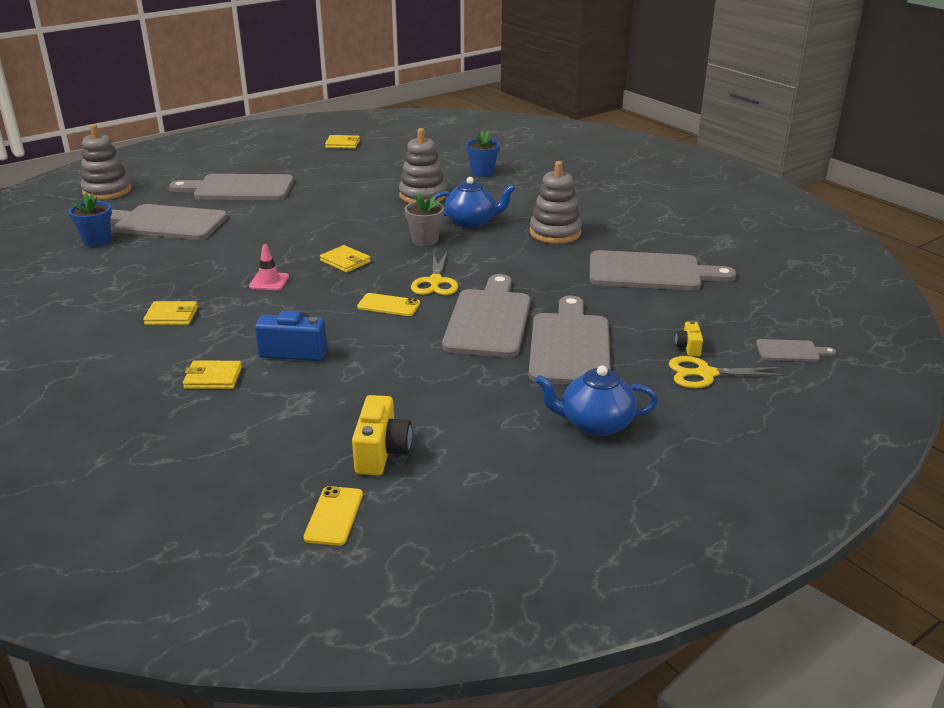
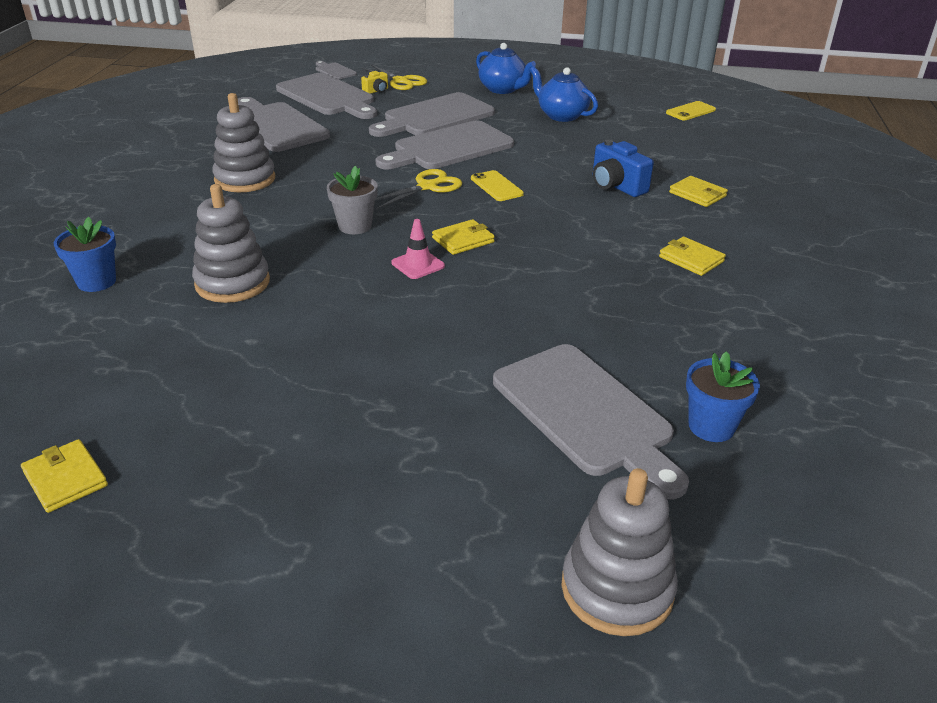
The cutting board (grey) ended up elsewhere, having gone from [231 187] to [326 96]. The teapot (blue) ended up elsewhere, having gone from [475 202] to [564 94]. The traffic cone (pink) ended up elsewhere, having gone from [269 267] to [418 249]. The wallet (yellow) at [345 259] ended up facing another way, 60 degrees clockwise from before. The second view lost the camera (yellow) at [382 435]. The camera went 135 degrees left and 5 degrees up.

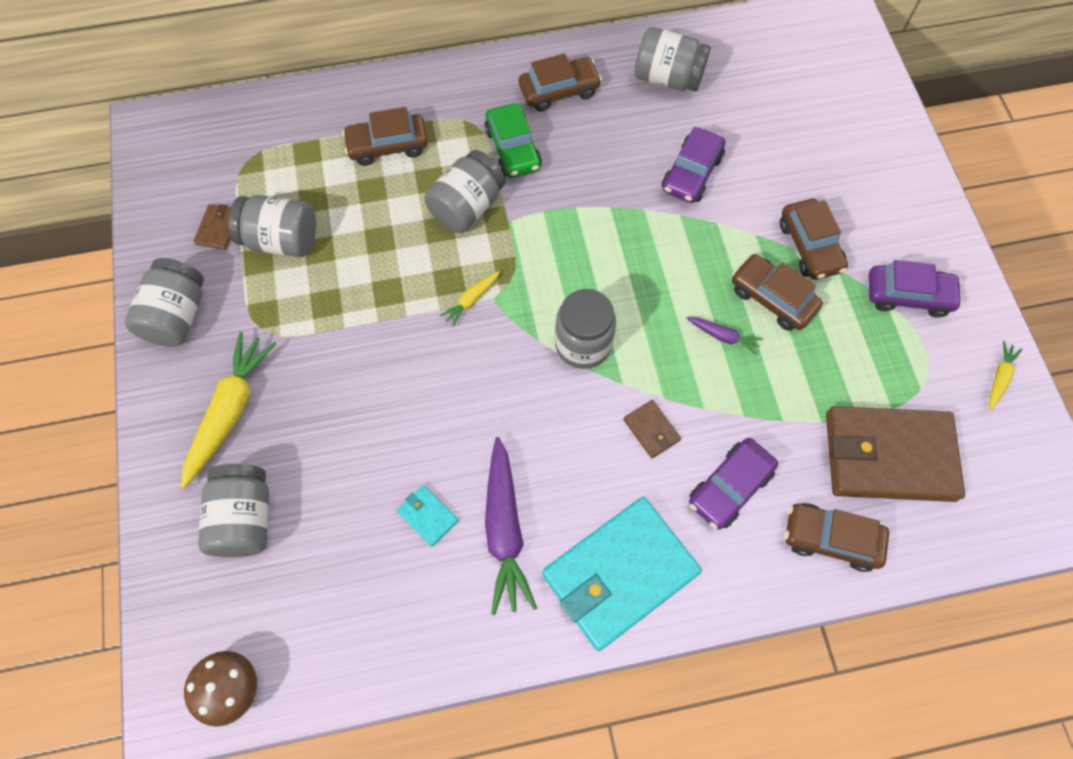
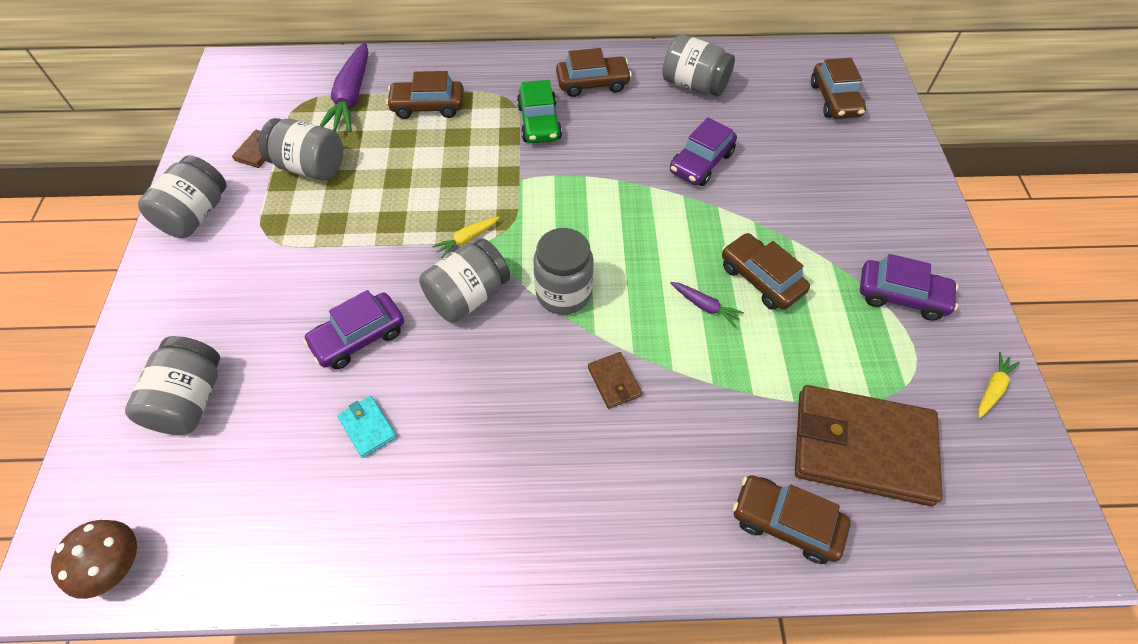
The jar (grey) ended up elsewhere, having gone from [464 191] to [464 280]. The car (brown) ended up elsewhere, having gone from [814 239] to [838 88]. The second view lost the carrot (yellow) at [229 410]. The carrot (purple) ended up elsewhere, having gone from [511 526] to [344 87]. The car (purple) ended up elsewhere, having gone from [733 484] to [353 329]. The second view lost the wallet (turquoise) at [622 574]. The camera went 10 degrees right and 10 degrees down.

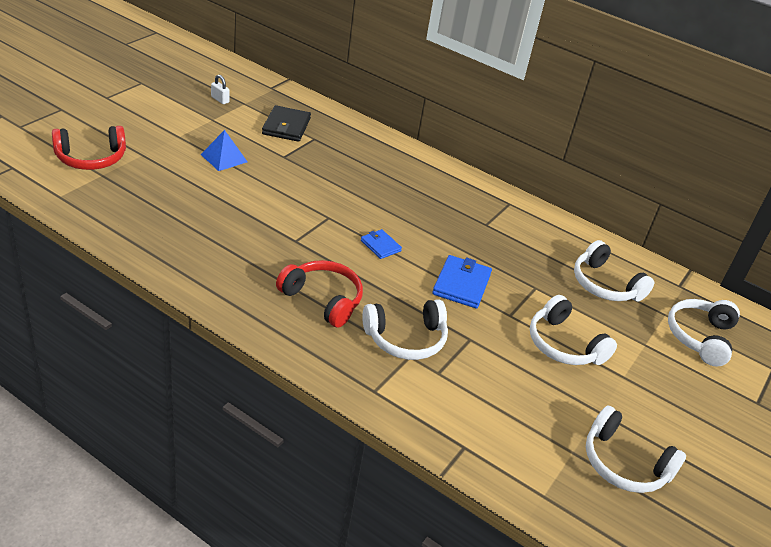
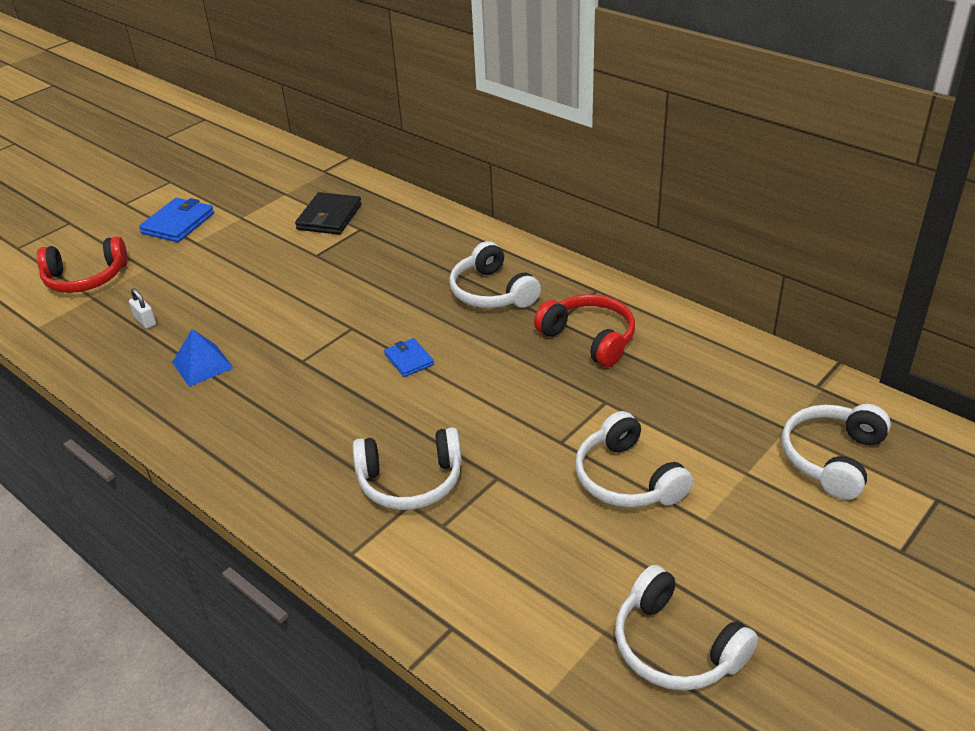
The padlock (white) ended up elsewhere, having gone from [220 89] to [142 308]. The pyramid (blue) ended up elsewhere, having gone from [223 150] to [202 358]. The headphones (white) ended up elsewhere, having gone from [614 271] to [495 274]. The wallet (blue) ended up elsewhere, having gone from [462 282] to [176 220]. The headphones (red) ended up elsewhere, having gone from [319 294] to [584 330]. The camera went 15 degrees right and 0 degrees up.

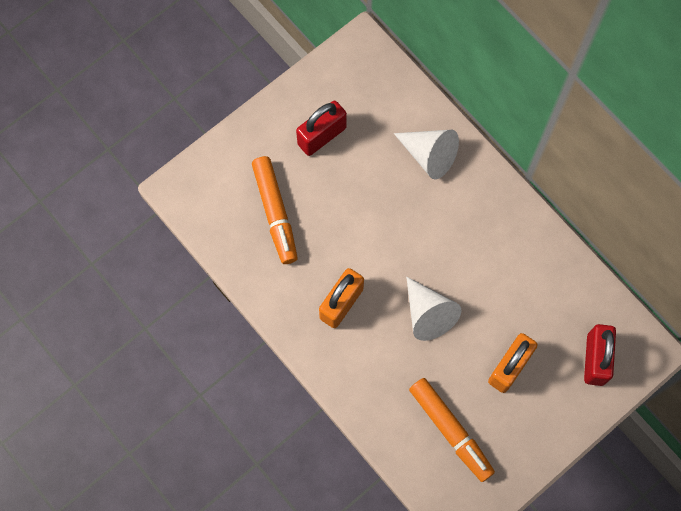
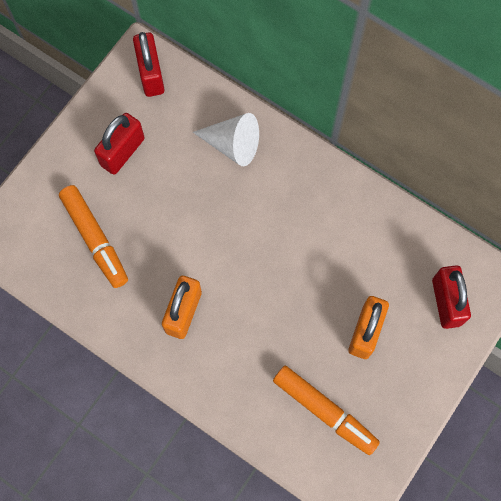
The second view lost the cone (white) at [434 309]. The second view gained the padlock (red) at [149 64]. The camera went 15 degrees left and 0 degrees up.

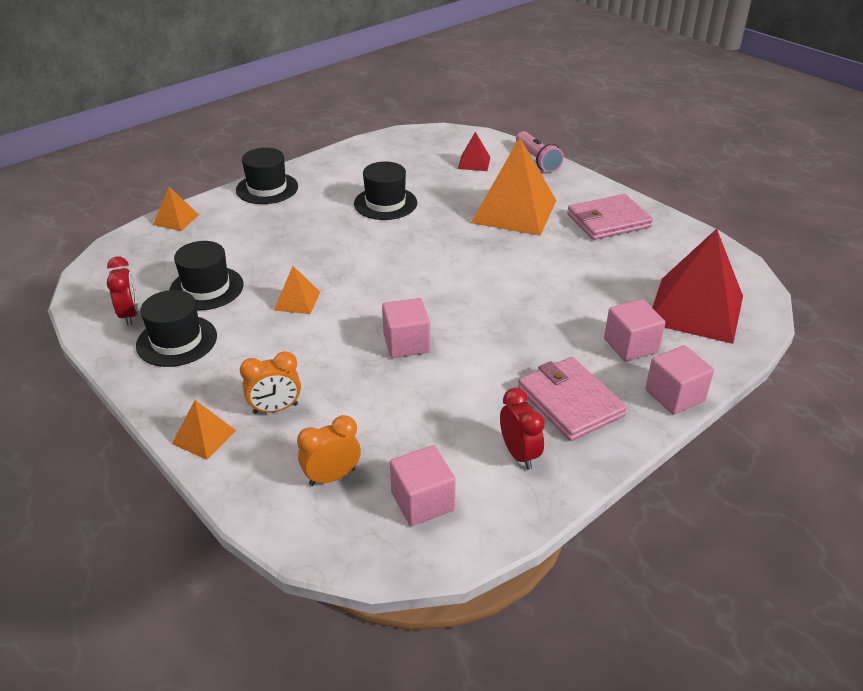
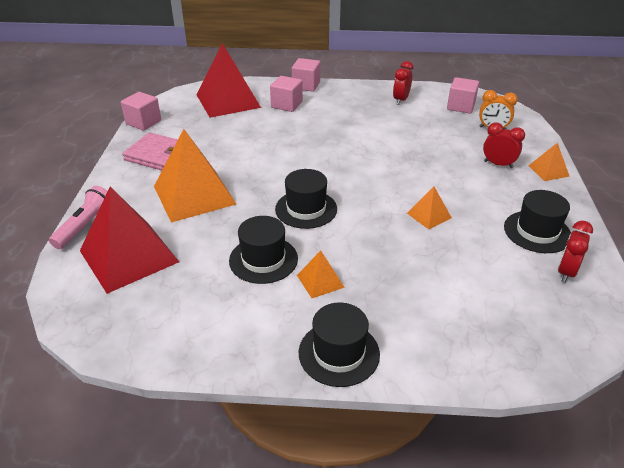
The size of the pyramid (red) at [474 151] changed by a factor of 2.17. The pyramid (orange) ended up elsewhere, having gone from [176 209] to [321 274]. The hat (black) ended up elsewhere, having gone from [206 275] to [306 199]. The cube (pink) ended up elsewhere, having gone from [406 328] to [141 111]. What was the clock (orange) at [270 382] turned into the clock (red) at [504 145]. The second view lost the wallet (pink) at [572 399]. The camera went 135 degrees left and 0 degrees up.

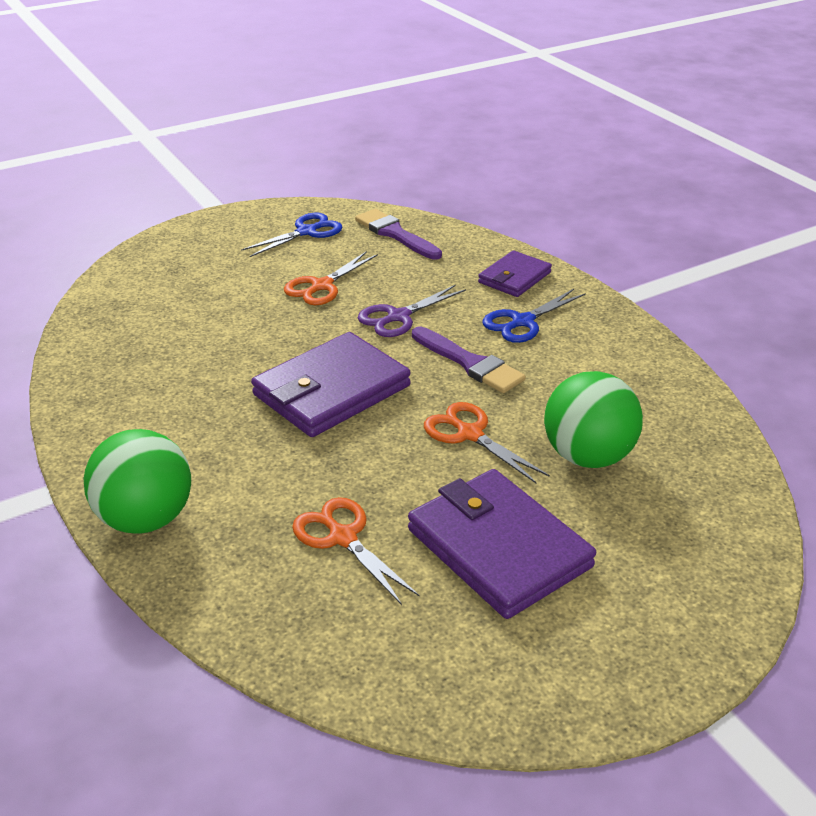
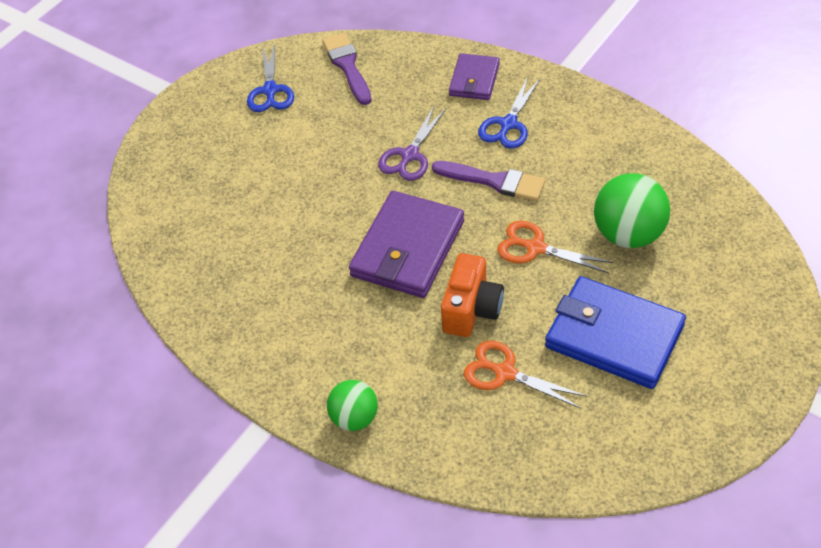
The brush (purple) at [398 234] ended up facing another way, 45 degrees clockwise from before. The scissors (blue) at [292 235] ended up facing another way, 150 degrees clockwise from before. The second view lost the scissors (orange) at [331 278]. The size of the ball (green) at [137 481] changed by a factor of 0.62. What was the wallet (purple) at [502 544] turned into the wallet (blue) at [615 332]. The second view gained the camera (orange) at [472 295]. The camera went 20 degrees left and 15 degrees up.

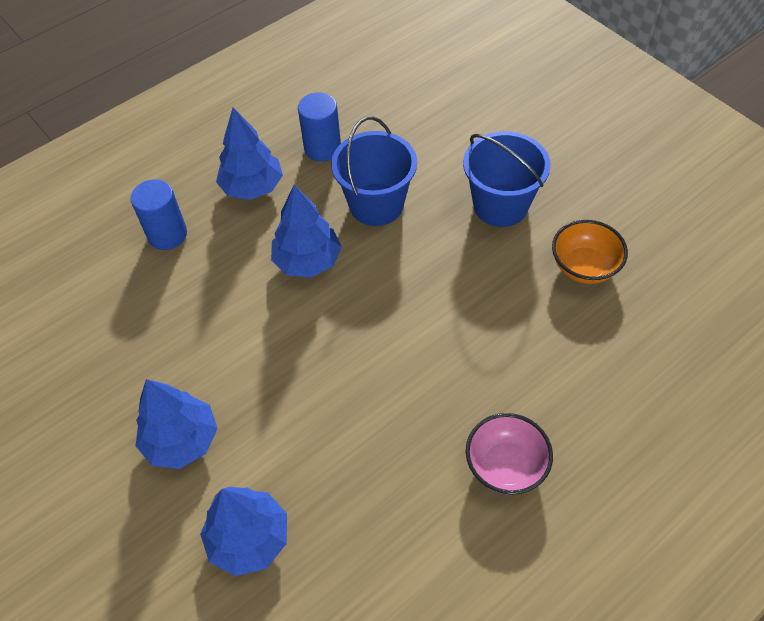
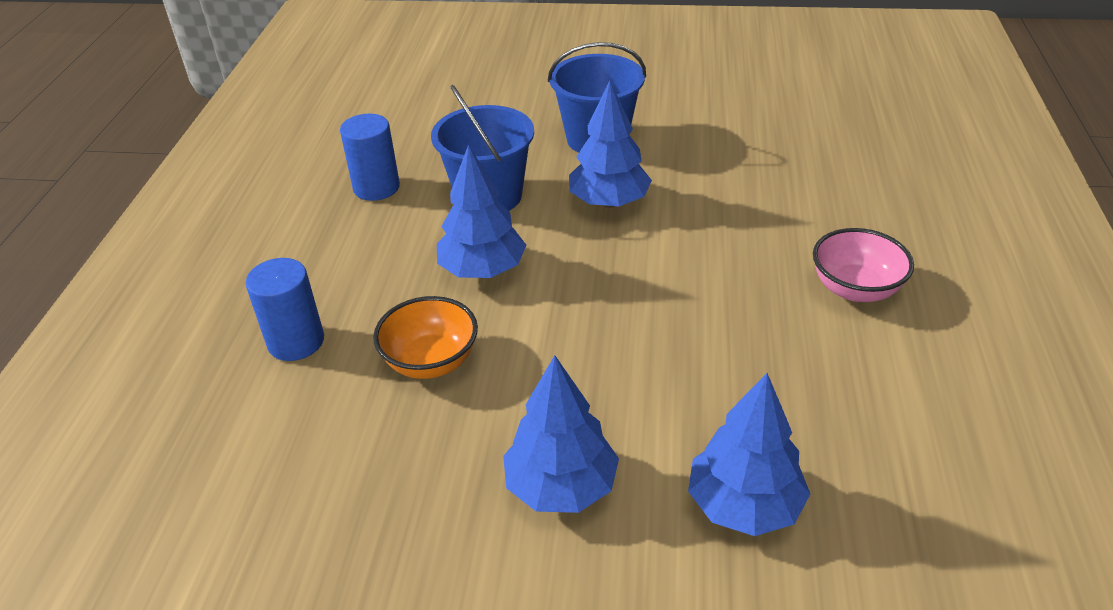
The tree (blue) ended up elsewhere, having gone from [249 154] to [610 144]. The bowl (orange) ended up elsewhere, having gone from [590 252] to [425 337]. The camera went 45 degrees left and 15 degrees down.

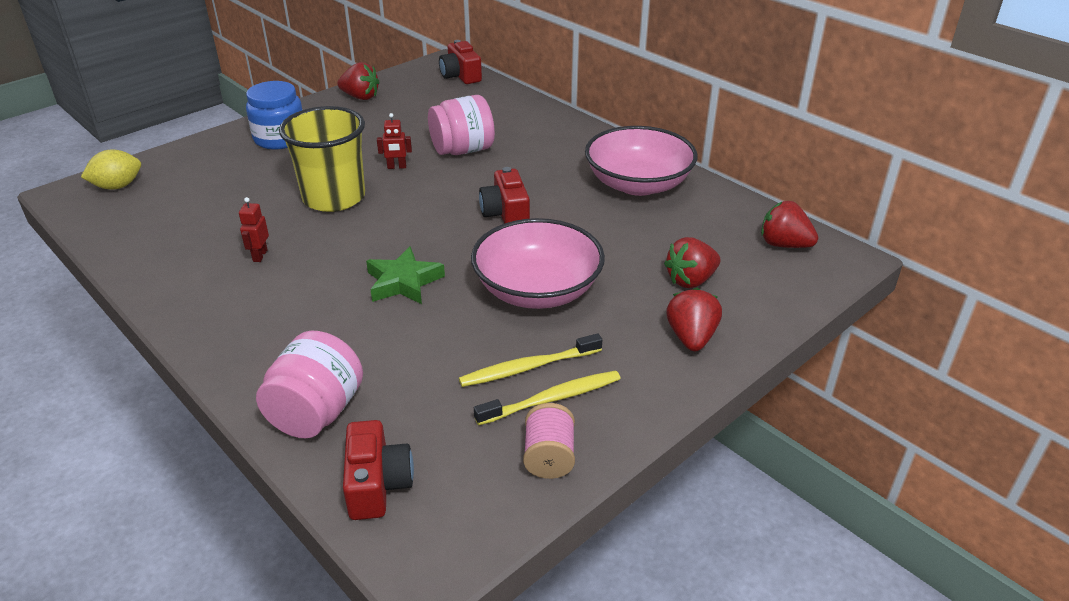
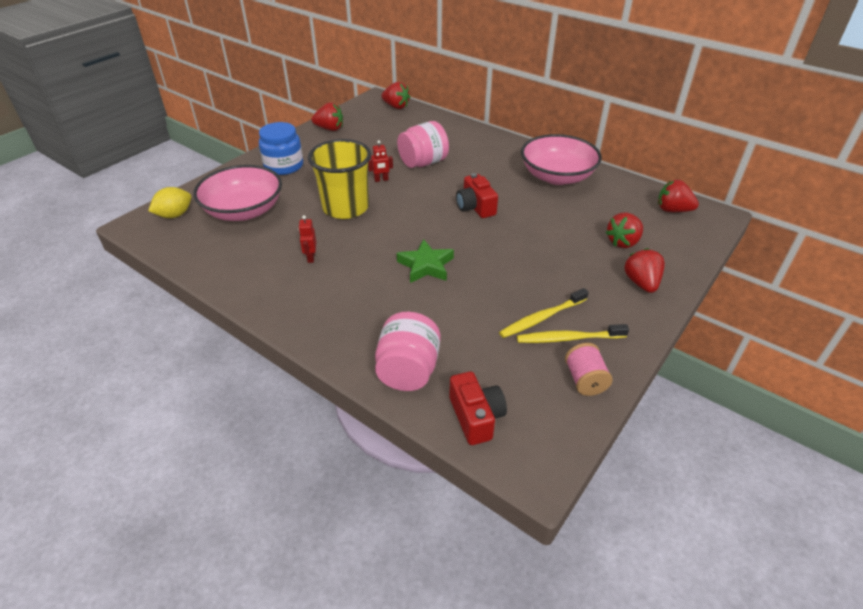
Where the camera (red) stood at [460 62], the strawberry (red) came to stand at [395 95]. The bowl (pink) ended up elsewhere, having gone from [538 263] to [237 193]. The toothbrush (yellow) at [547 397] ended up facing another way, 150 degrees counterclockwise from before. The camera went 10 degrees left and 5 degrees up.

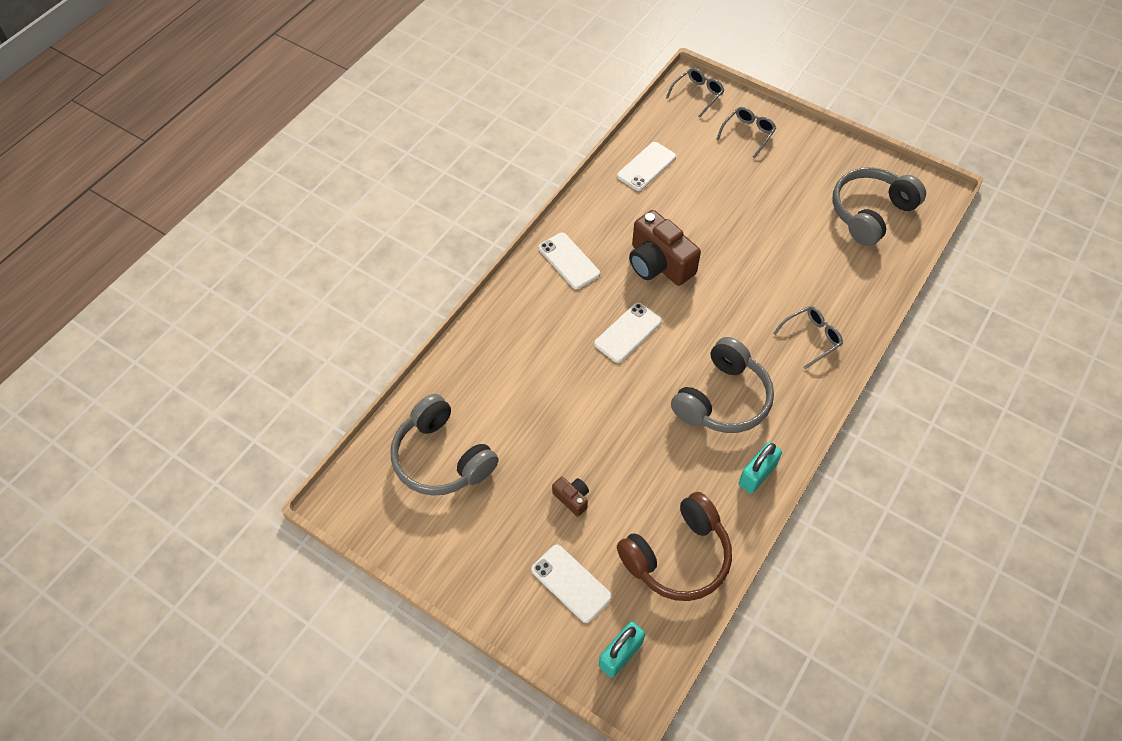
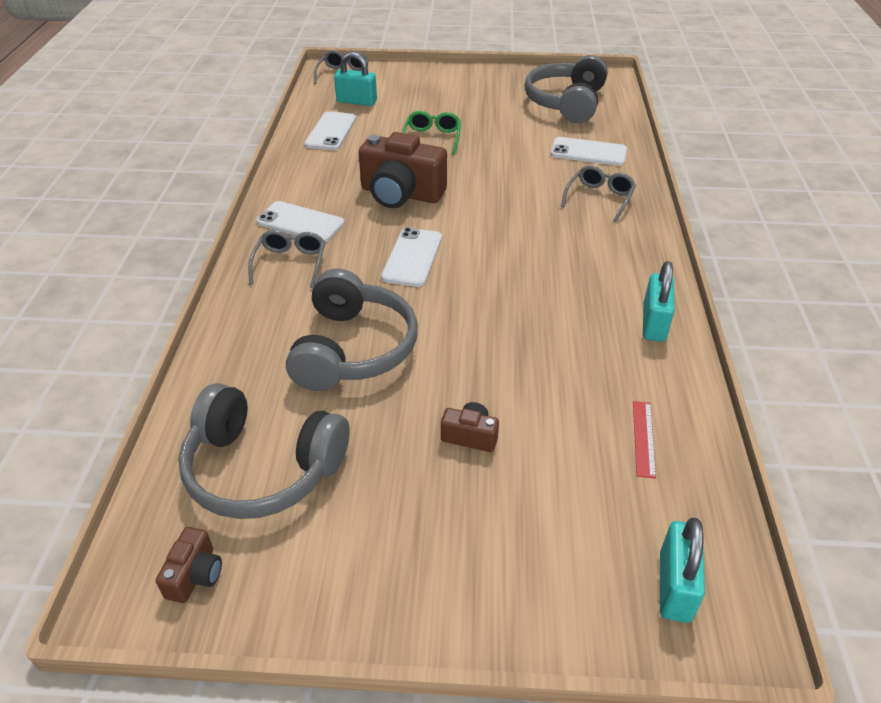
The glasses (grey) ended up elsewhere, having gone from [746 133] to [286 259]. The headphones (grey) ended up elsewhere, having gone from [722 385] to [352 329]. Where the headphones (brown) stood at [674 546], the ruler (red) came to stand at [644 440]. The phone (white) ended up elsewhere, having gone from [571 584] to [589 151]. The second view gained the padlock (turquoise) at [355 79]. The second view gained the glasses (green) at [431 132]. The second view gained the camera (brown) at [189 565]. The camera went 30 degrees left and 15 degrees down.

